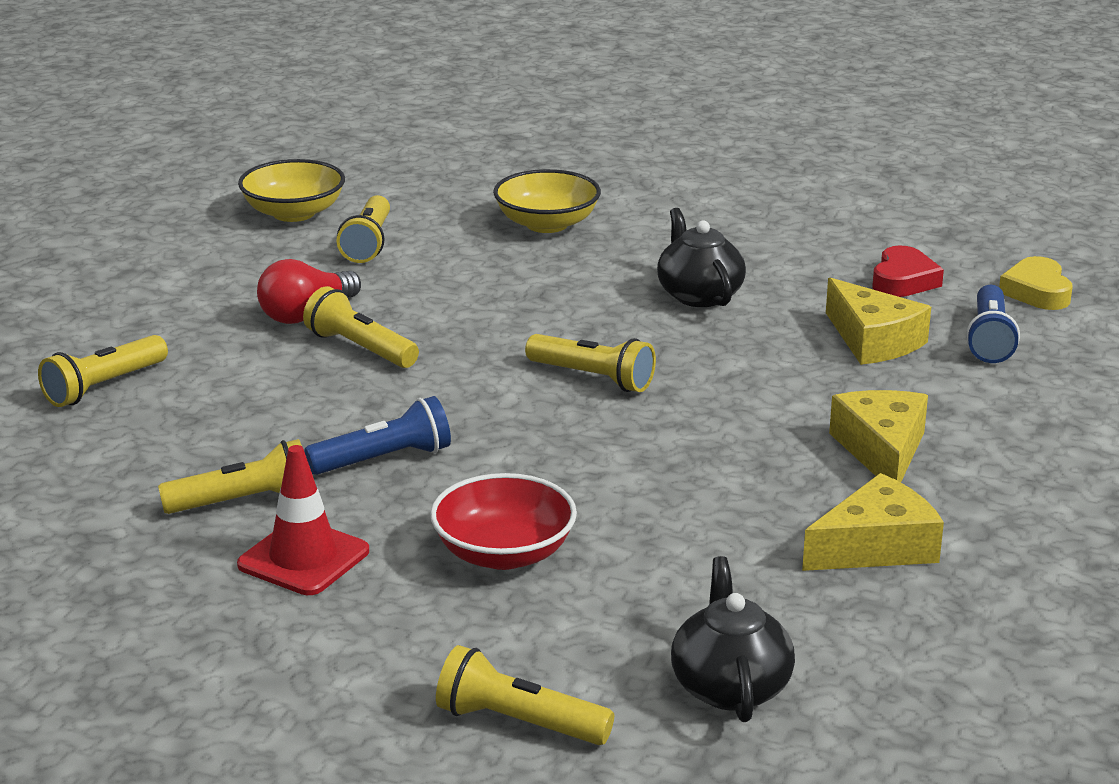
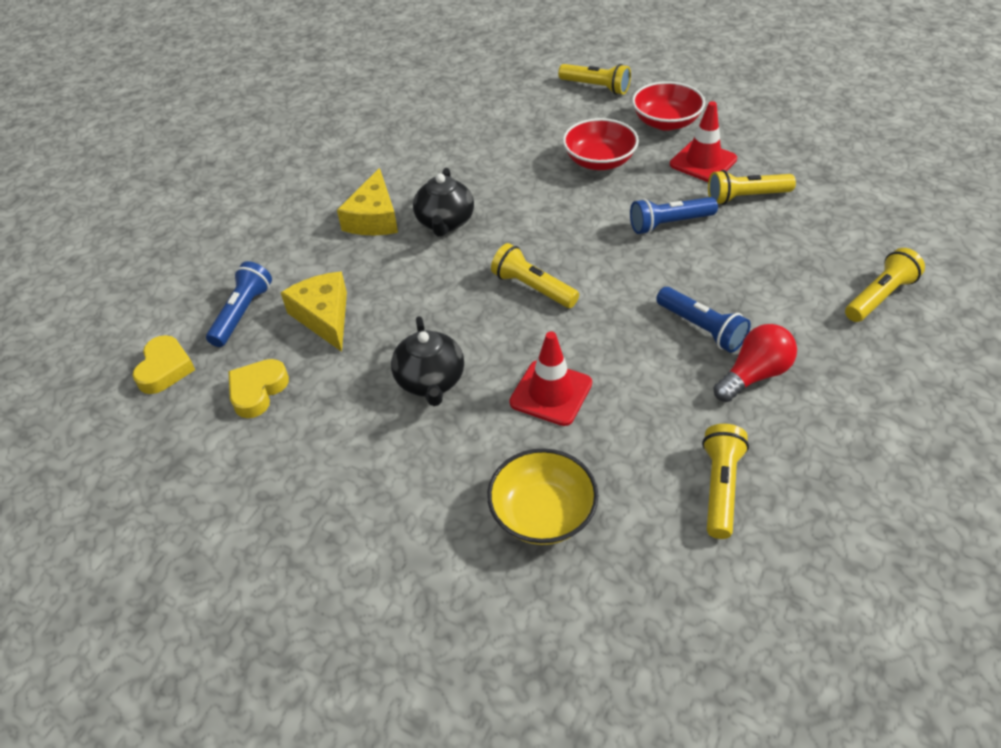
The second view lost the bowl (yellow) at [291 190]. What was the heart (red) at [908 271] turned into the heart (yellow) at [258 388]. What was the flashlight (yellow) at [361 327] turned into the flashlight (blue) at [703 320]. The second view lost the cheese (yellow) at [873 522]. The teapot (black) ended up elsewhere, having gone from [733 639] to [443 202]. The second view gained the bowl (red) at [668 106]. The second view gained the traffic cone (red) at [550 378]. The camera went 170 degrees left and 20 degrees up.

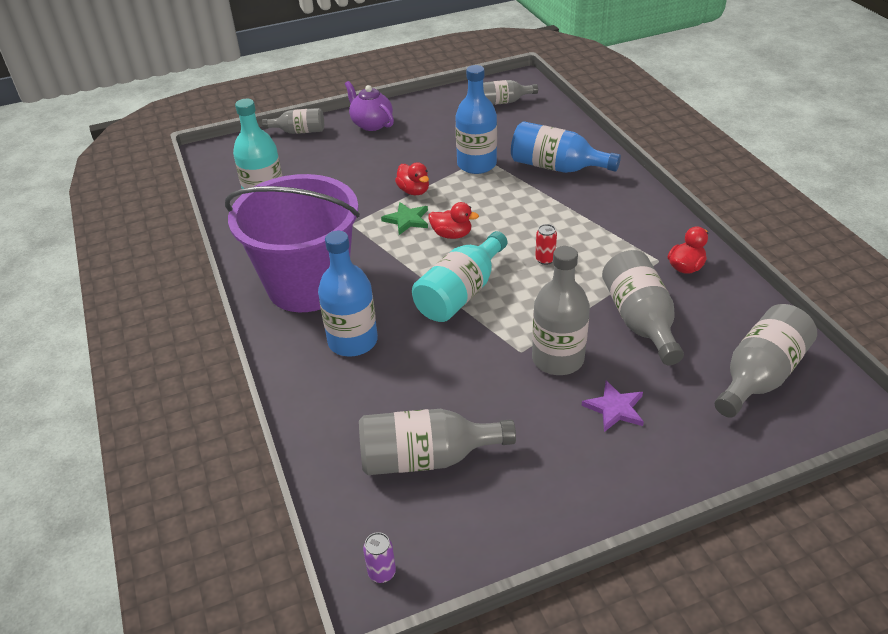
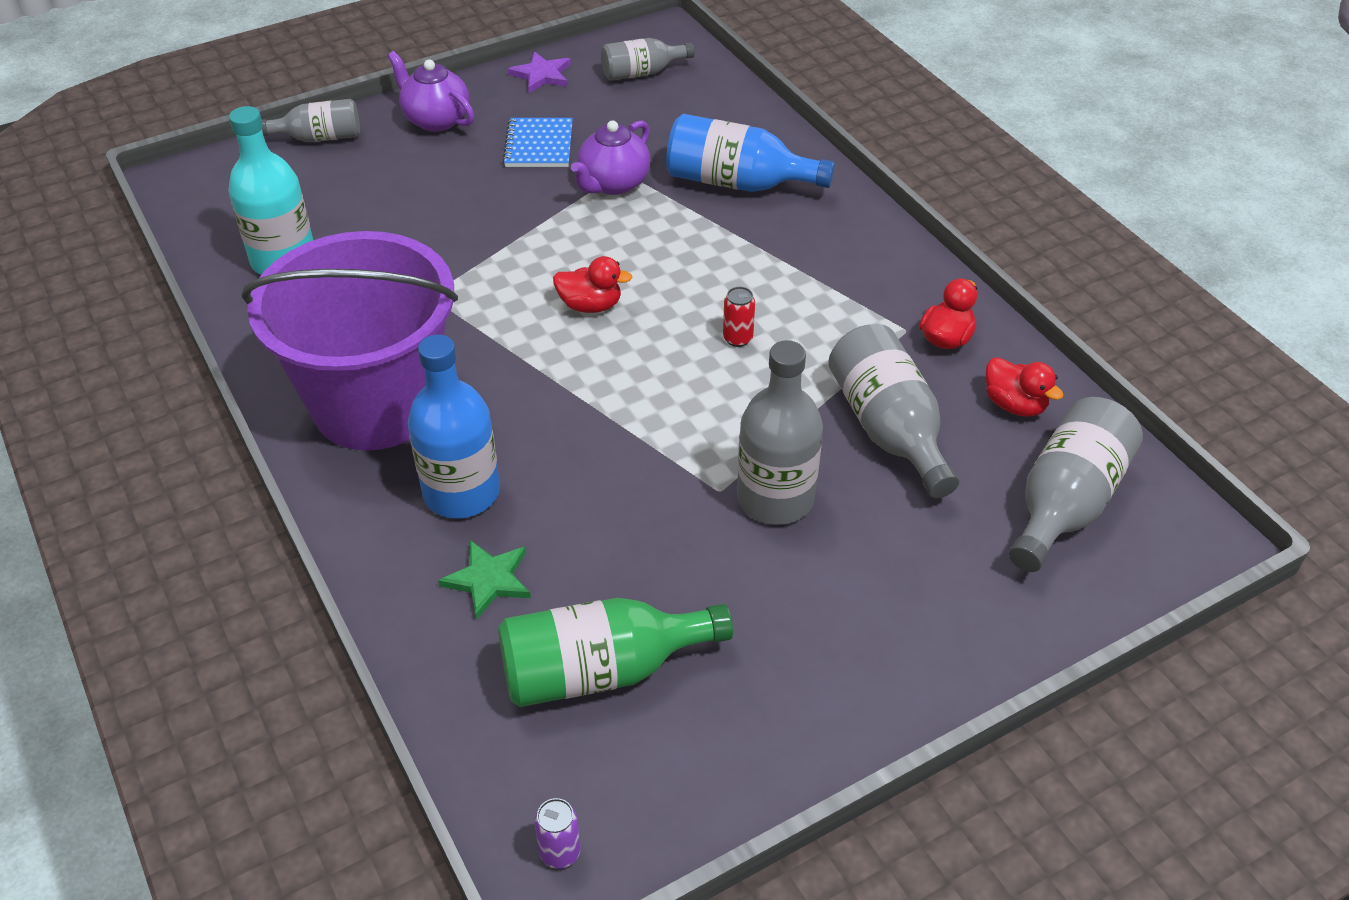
Where the bottle (blue) stood at [476 119], the teapot (purple) came to stand at [611 157]. The duck (red) ended up elsewhere, having gone from [412 178] to [1024 387]. The star (green) ended up elsewhere, having gone from [404 218] to [484 580]. The second view lost the bottle (turquoise) at [459 276]. The star (purple) ended up elsewhere, having gone from [613 406] to [539 72]. What was the bottle (grey) at [437 442] turned into the bottle (green) at [615 652]. The second view gained the notebook (blue) at [538 142]. The camera went 10 degrees left and 5 degrees up.

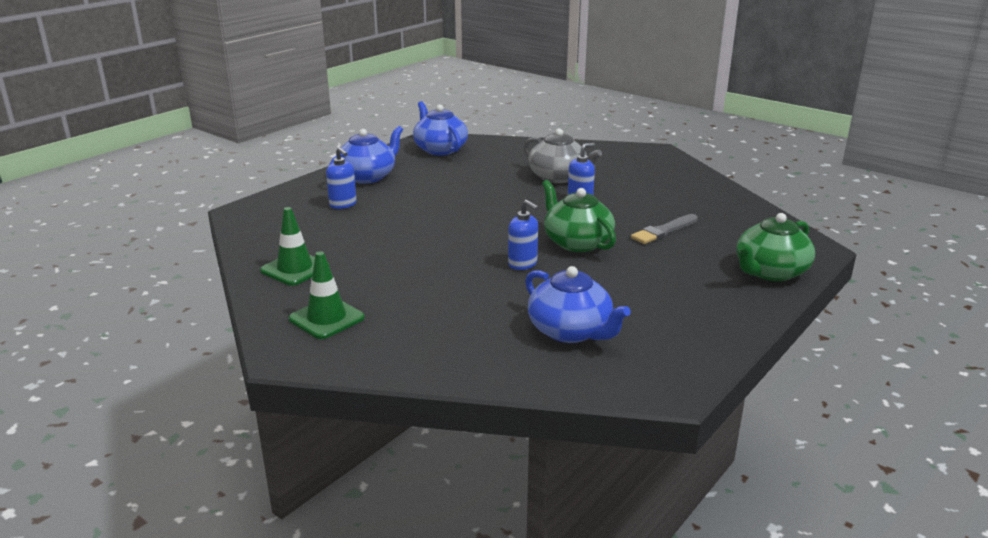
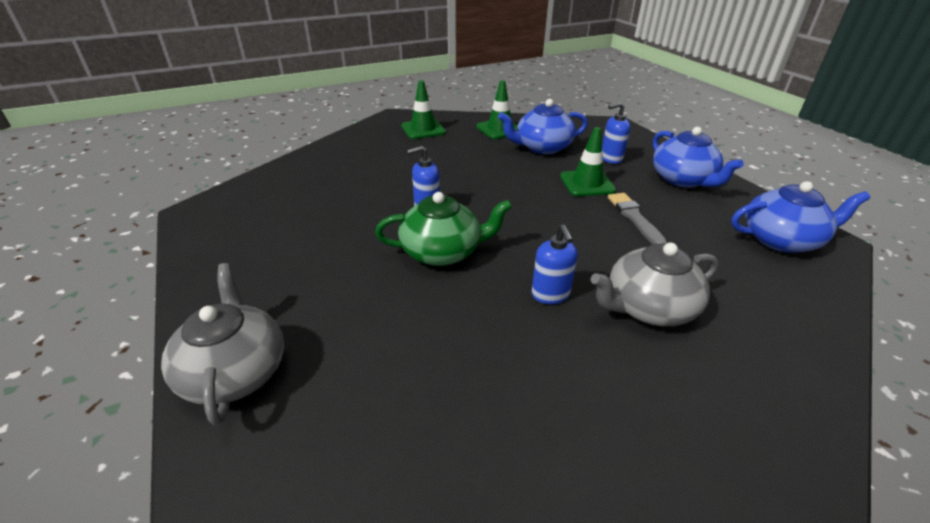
What was the teapot (green) at [775 247] turned into the teapot (grey) at [222 344]. The brush (grey) ended up elsewhere, having gone from [664 229] to [637 218]. The teapot (blue) ended up elsewhere, having gone from [578 304] to [543 126]. The second view gained the traffic cone (green) at [588 161]. The camera went 115 degrees right and 10 degrees up.

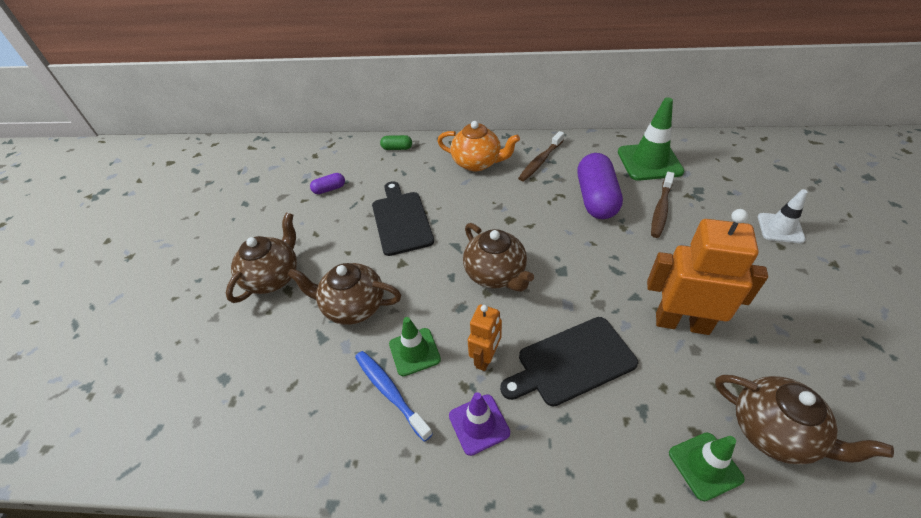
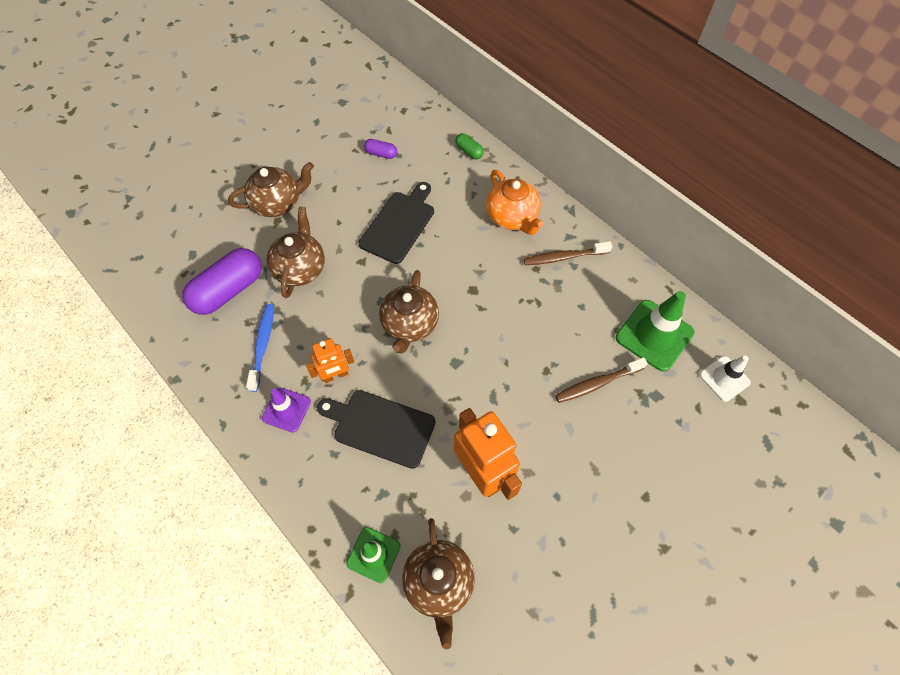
The capsule (purple) ended up elsewhere, having gone from [600 186] to [222 281]. The traffic cone (white) ended up elsewhere, having gone from [783 216] to [725 379]. The teapot (brown) at [344 294] ended up facing another way, 45 degrees clockwise from before. The second view lost the traffic cone (green) at [415 346]. The camera went 40 degrees right and 15 degrees up.

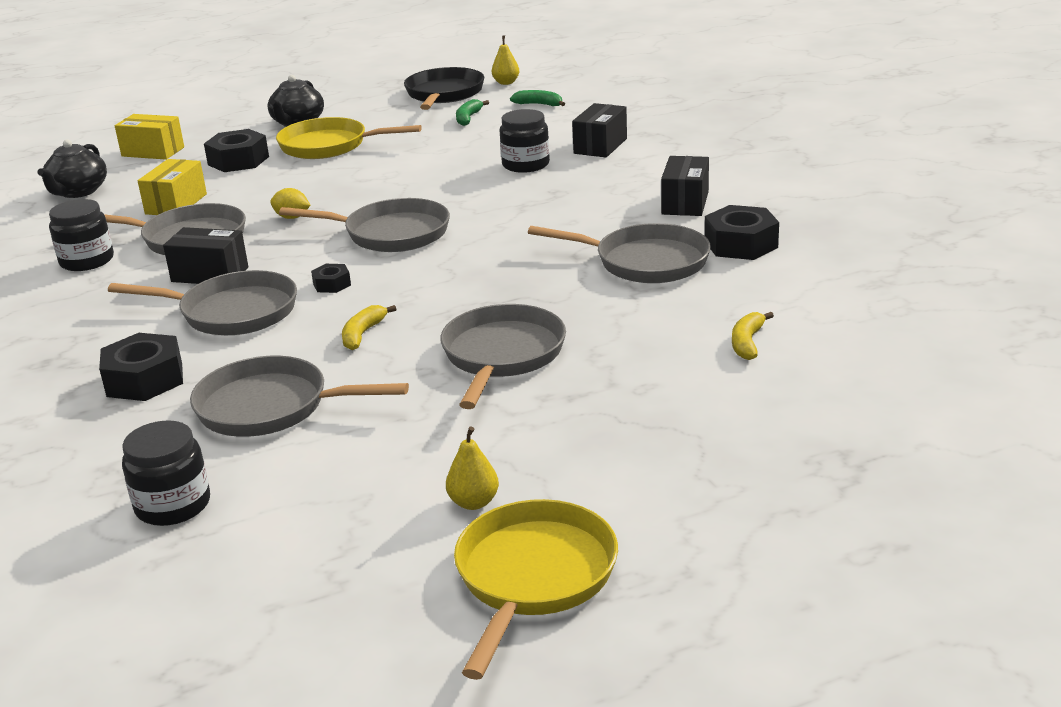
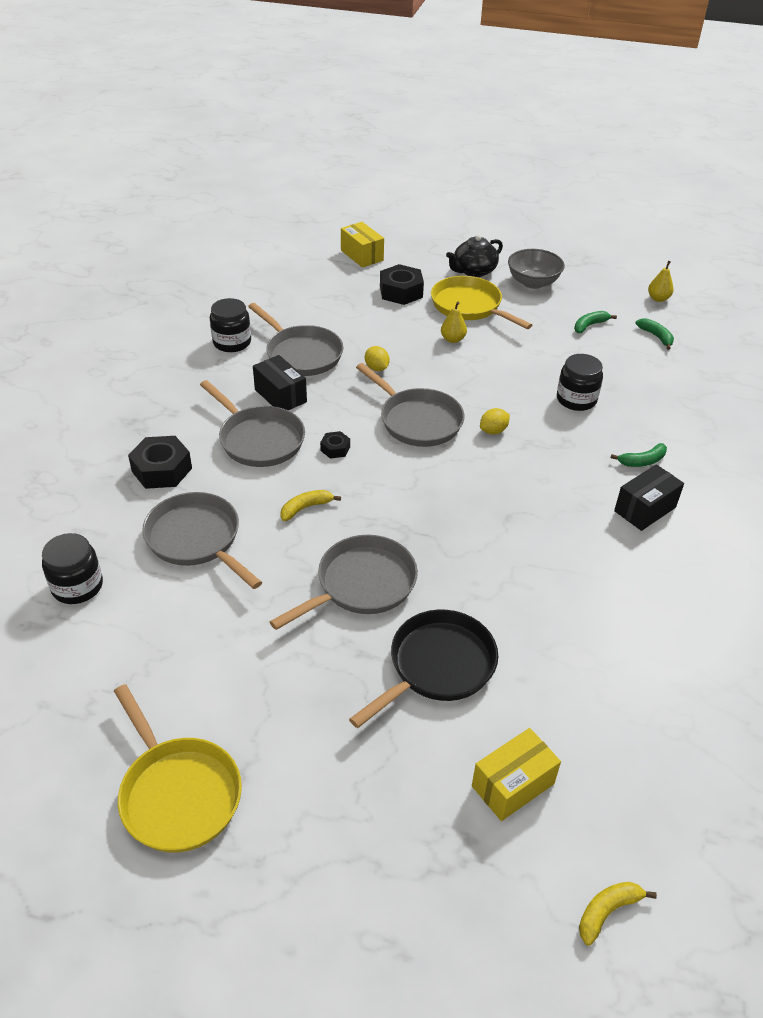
The pan (black) ended up elsewhere, having gone from [444 88] to [423 669]. The second view lost the box (black) at [599 130]. The second view lost the teapot (black) at [72 168]. The box (yellow) ended up elsewhere, having gone from [172 187] to [516 774]. The second view lost the nut (black) at [742 232]. The second view lost the pan (grey) at [619 253]. The banana (yellow) ended up elsewhere, having gone from [753 336] to [618 913]. The pear (yellow) ended up elsewhere, having gone from [472 468] to [454 322]. The pan (yellow) at [536 589] ended up facing another way, 90 degrees clockwise from before. The second view gained the bowl (grey) at [536 269]. The second view gained the lemon (yellow) at [495 421]. The second view gained the banana (green) at [639 455]. The camera went 35 degrees right and 15 degrees up.

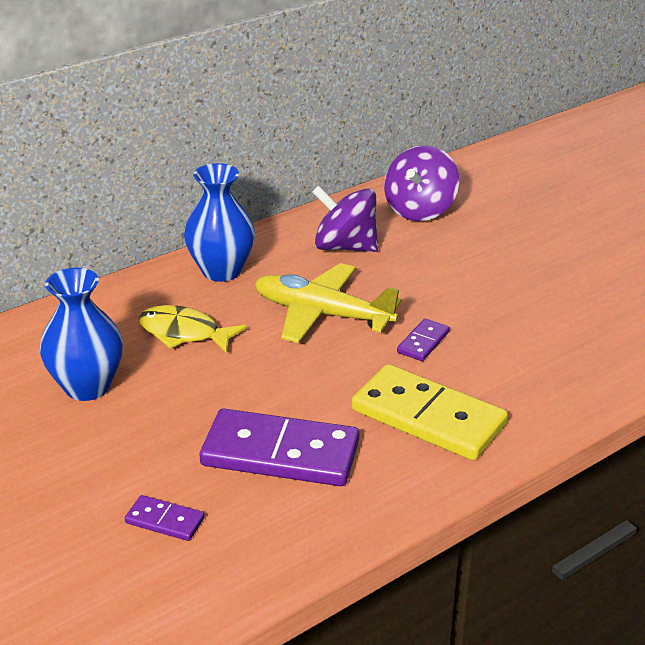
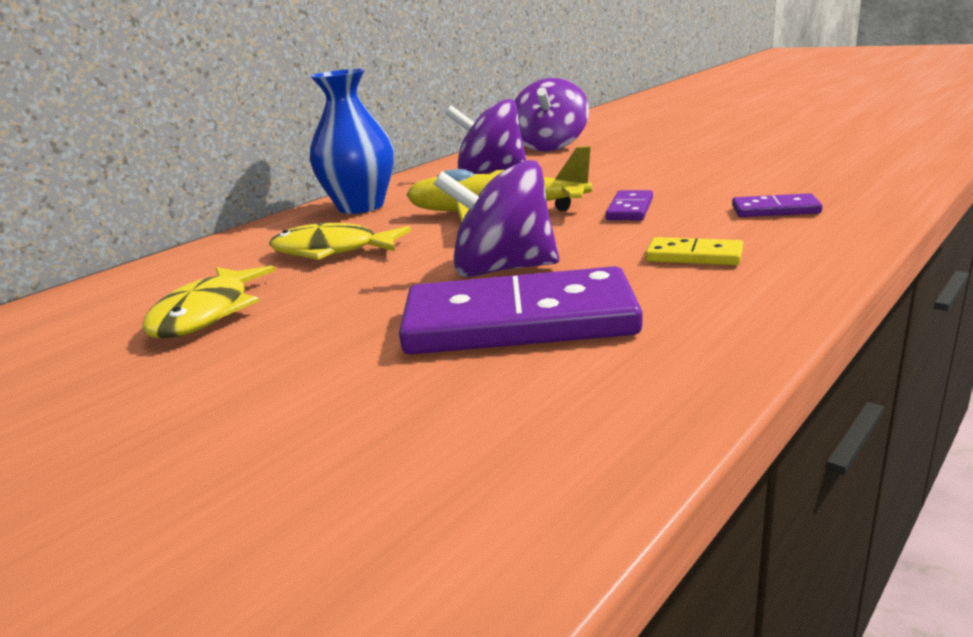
Where the vase (blue) stood at [81 334], the fish (yellow) came to stand at [208 302]. The size of the domino (yellow) at [430 412] changed by a factor of 0.46. The domino (purple) ended up elsewhere, having gone from [165 518] to [777 205]. The second view gained the spinning top (purple) at [496 219]. The camera went 10 degrees left and 10 degrees down.

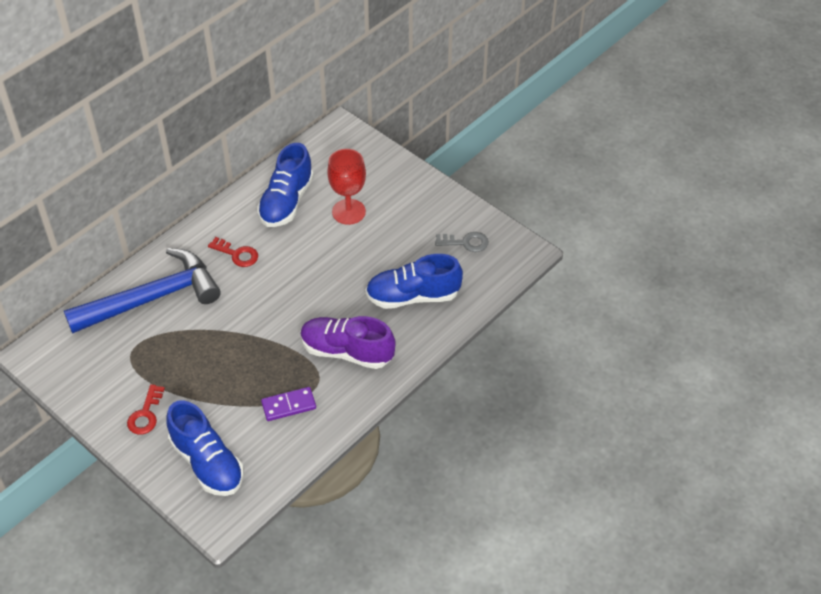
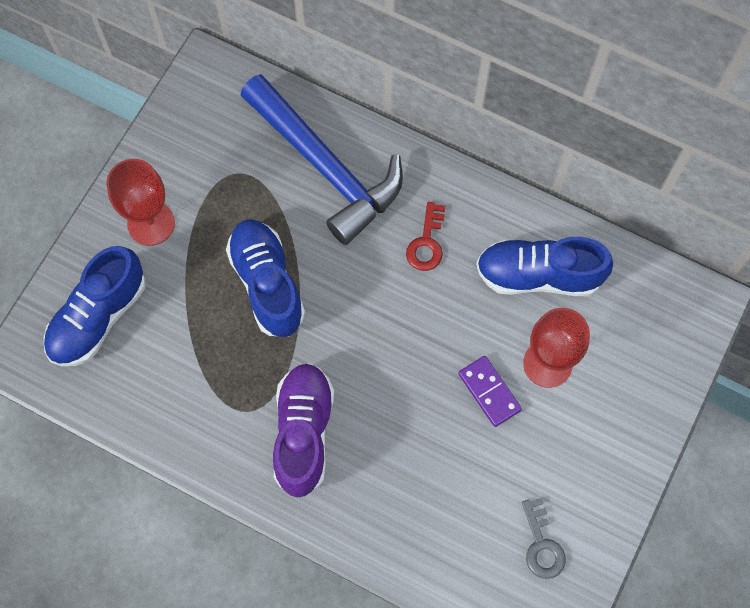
The shoe (blue) ended up elsewhere, having gone from [414 281] to [265 278]. Where the key (red) stood at [146 409], the goblet (red) came to stand at [140 202]. The domino (purple) ended up elsewhere, having gone from [288 404] to [490 391]. The camera went 75 degrees right and 20 degrees up.

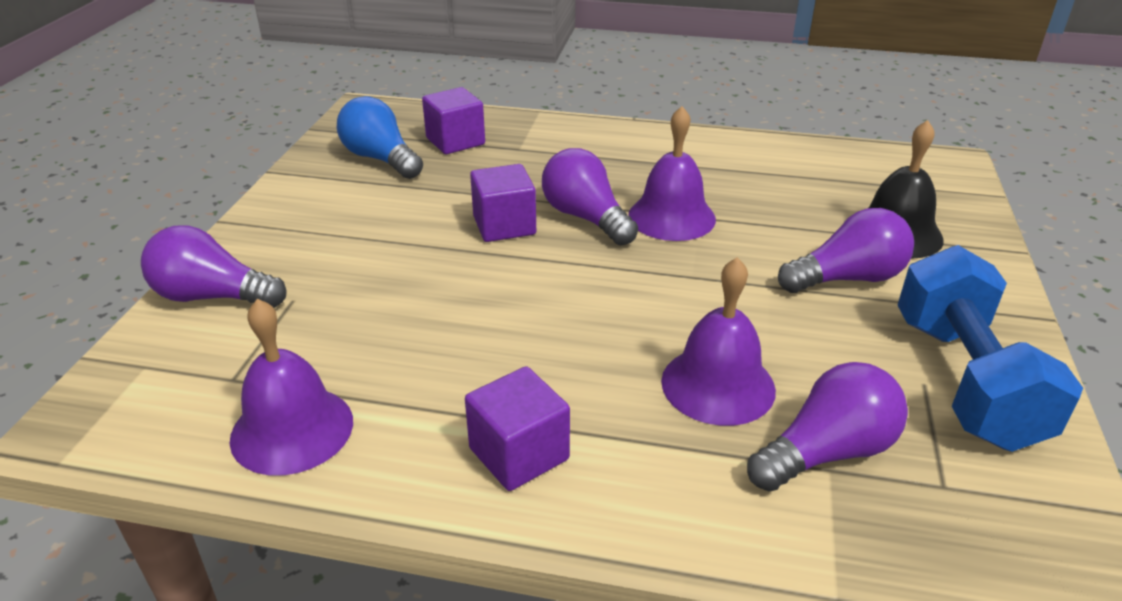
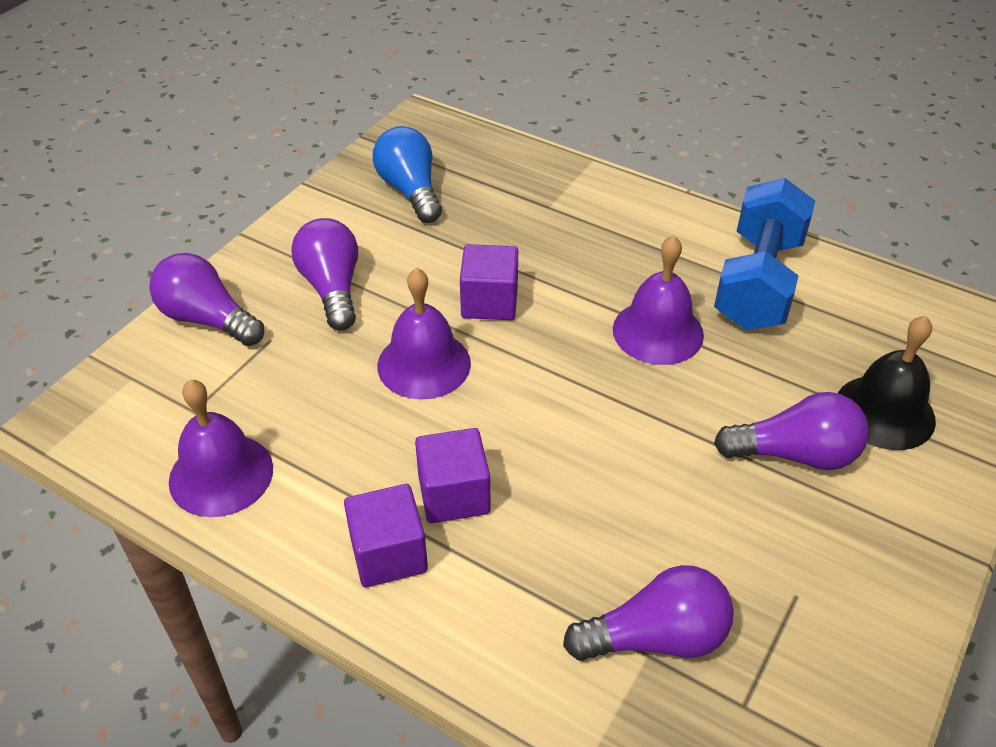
The cube (purple) ended up elsewhere, having gone from [453 120] to [453 475]. The light bulb (purple) ended up elsewhere, having gone from [590 197] to [324 274]. The dumbbell (blue) ended up elsewhere, having gone from [990 348] to [764 254]. The bell (purple) ended up elsewhere, having gone from [718 341] to [424 334]. The camera went 20 degrees right and 10 degrees up.

